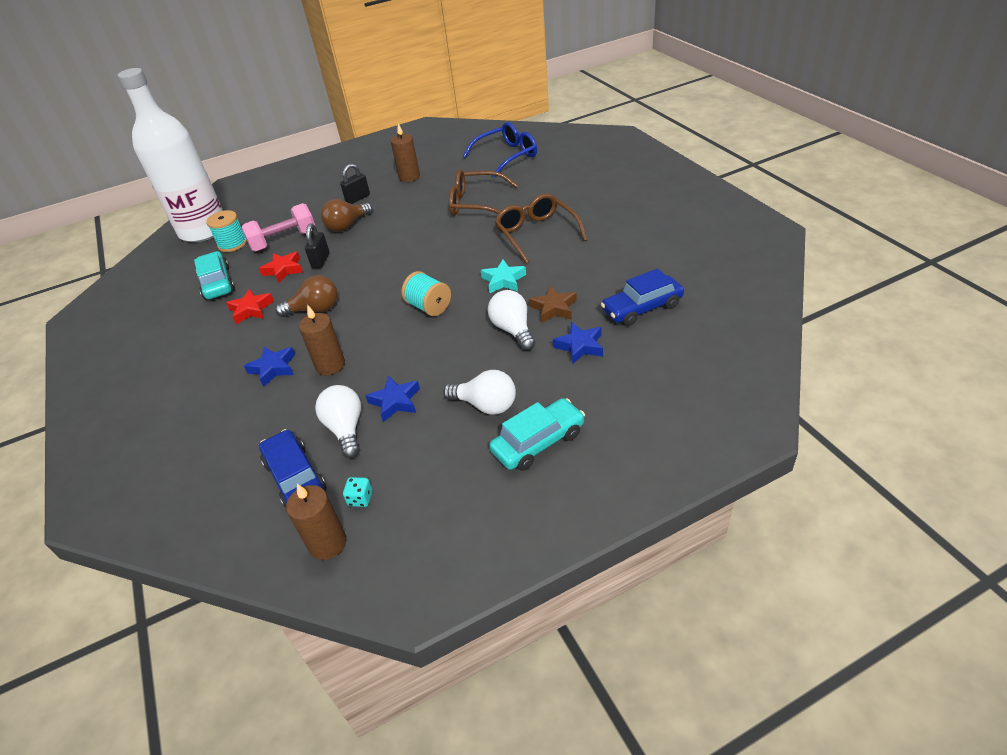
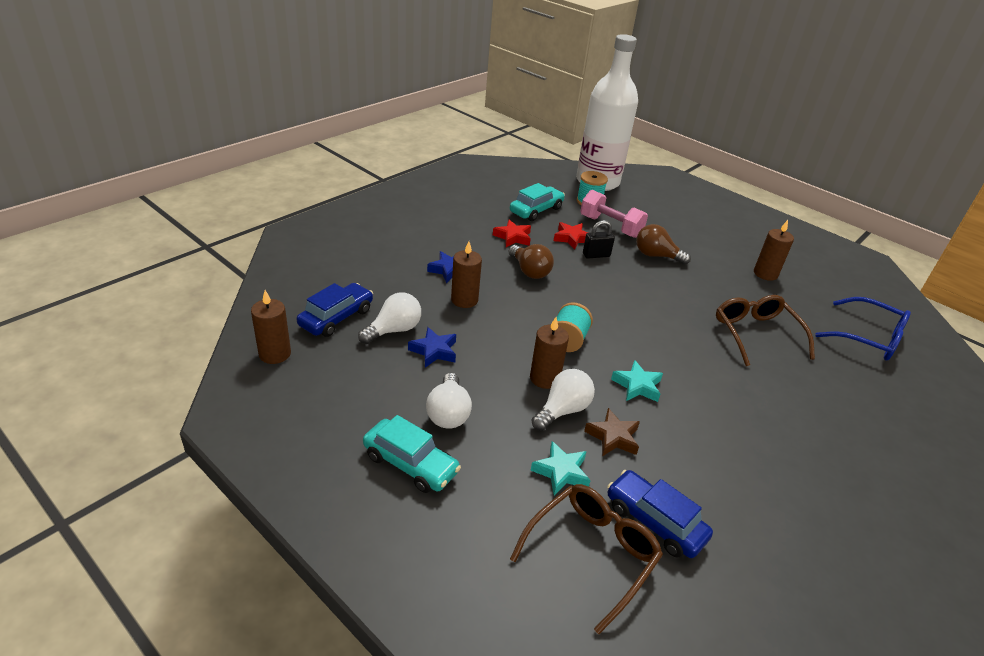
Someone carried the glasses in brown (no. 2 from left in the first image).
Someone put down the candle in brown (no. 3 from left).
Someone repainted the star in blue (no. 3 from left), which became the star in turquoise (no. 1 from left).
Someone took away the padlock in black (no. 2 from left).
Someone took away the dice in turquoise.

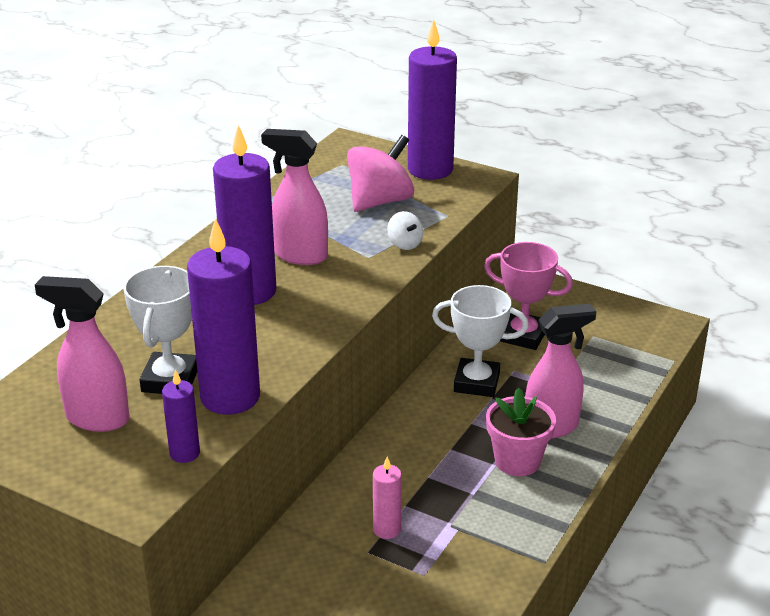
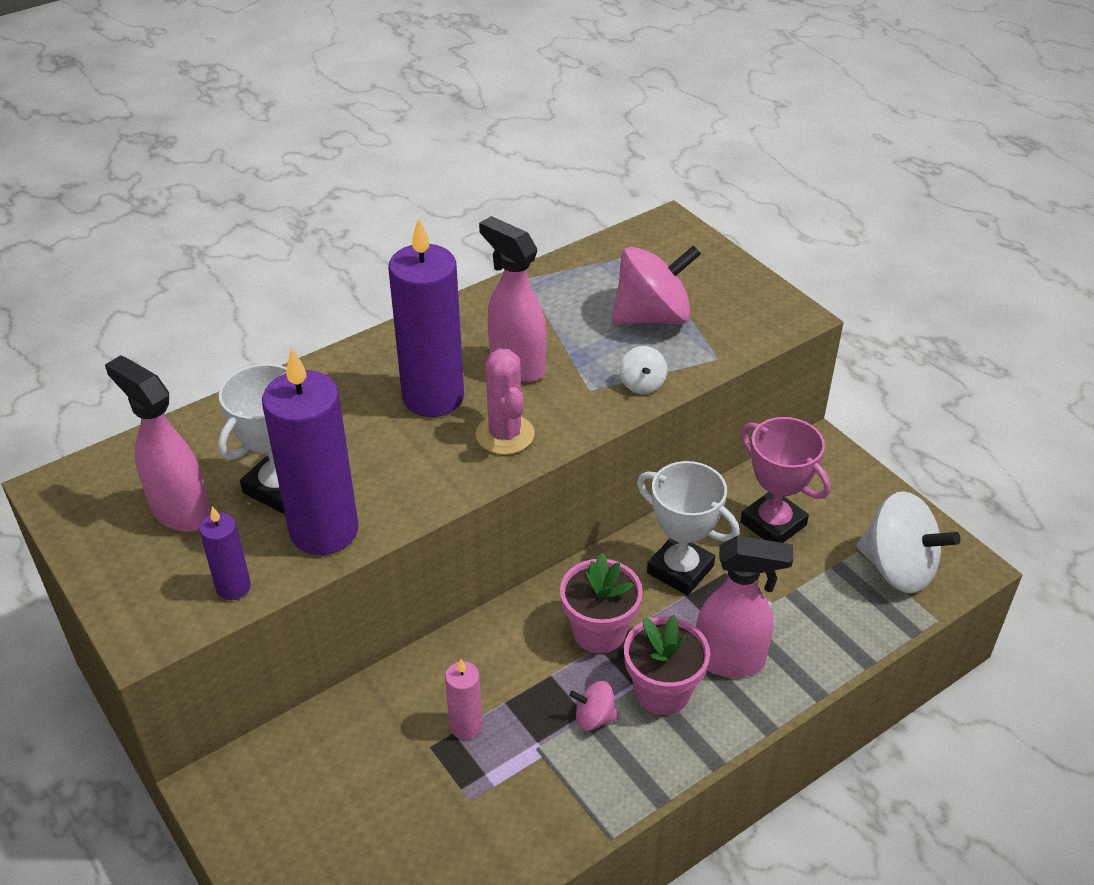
Someone put down the cactus in pink.
Someone put down the flower pot in pink (no. 1 from left).
Someone put down the spinning top in pink (no. 1 from left).
Someone put down the spinning top in white (no. 2 from left).
Someone took away the candle in purple (no. 4 from left).

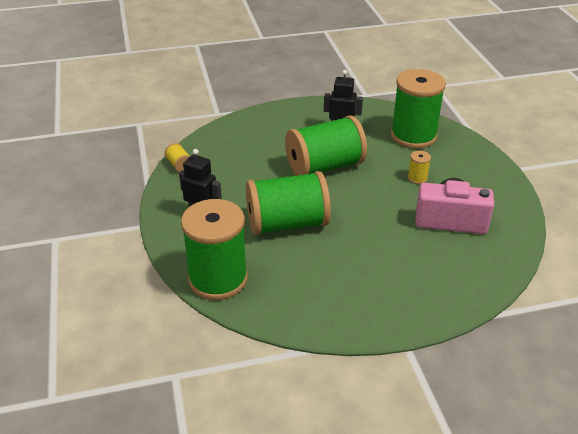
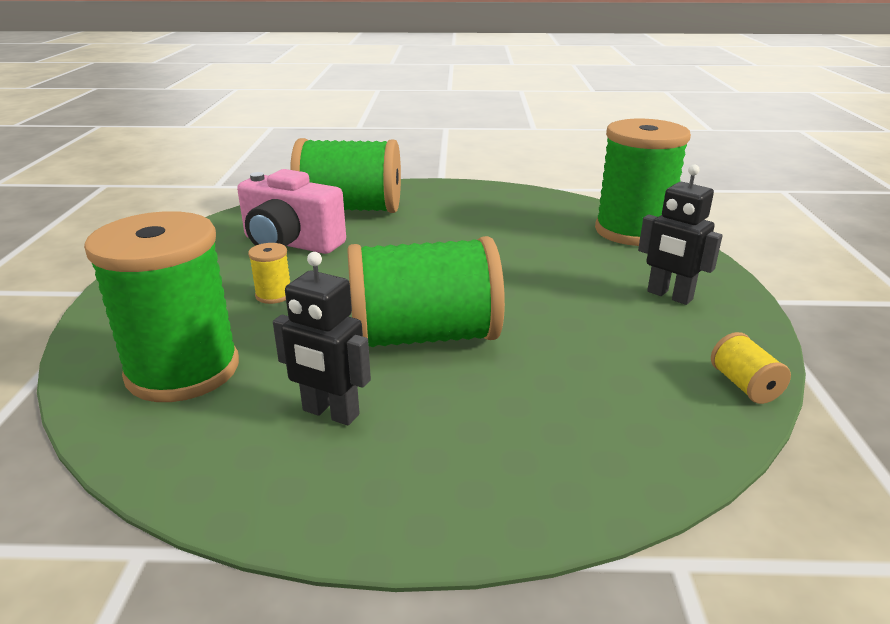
Someone carried the spool in green (no. 2 from left).

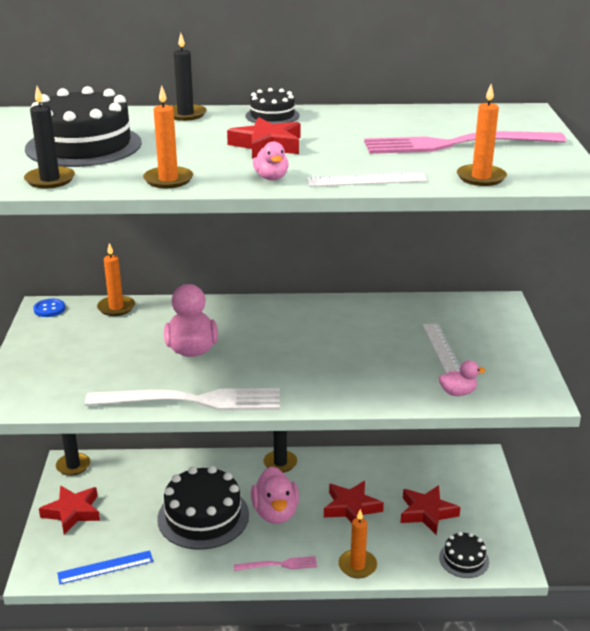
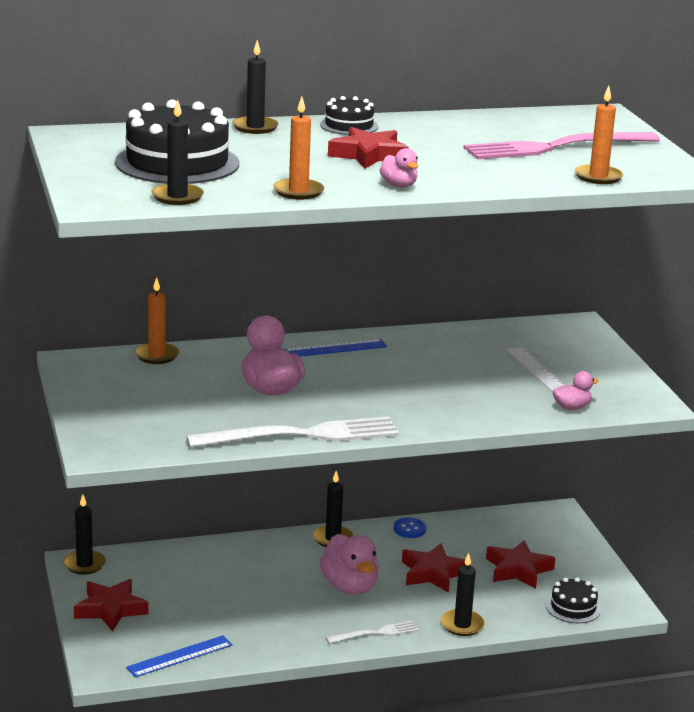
Someone put down the ruler in blue (no. 2 from left).
Someone repainted the fork in pink (no. 1 from left), which became the fork in white (no. 2 from left).
Someone carried the button in blue.
Someone repainted the candle in orange (no. 3 from left), which became the candle in black (no. 5 from left).
Someone took away the cake in black (no. 2 from left).
Someone took away the ruler in white (no. 1 from left).

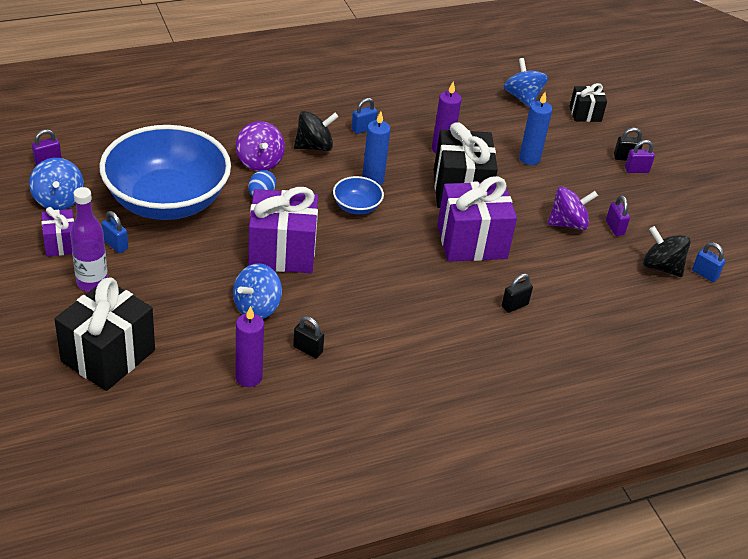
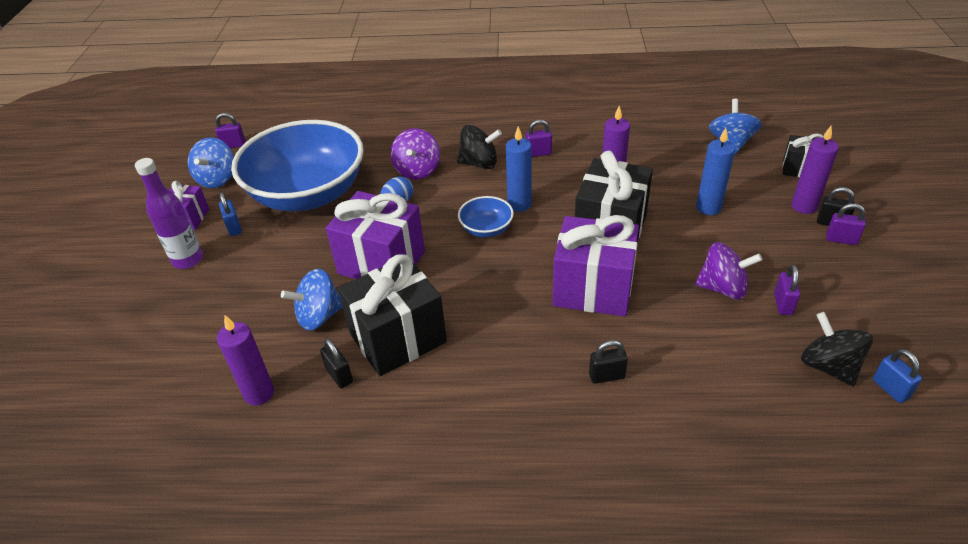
Someone carried the gift in black (no. 1 from left).
Someone repainted the padlock in blue (no. 2 from left), which became the padlock in purple (no. 2 from left).
Someone put down the candle in purple (no. 3 from left).

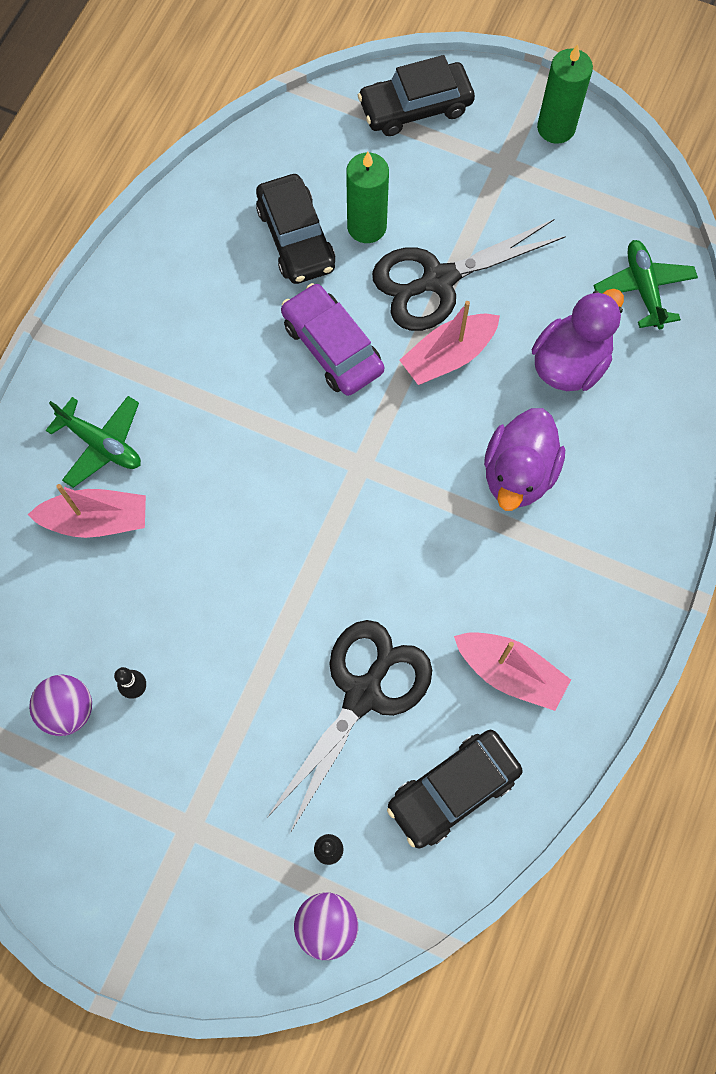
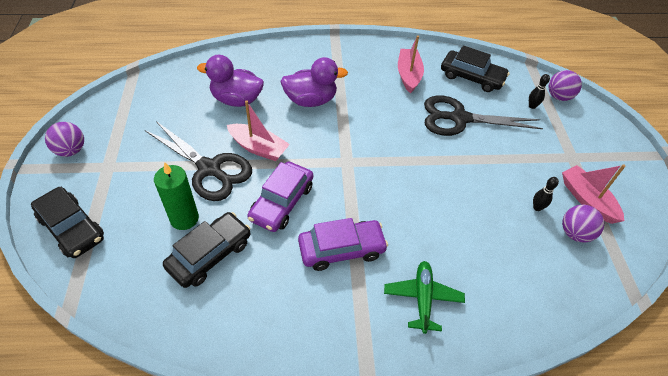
Someone swapped the candle in green (no. 2 from left) for the ball in purple (no. 1 from left).
Someone put down the car in purple (no. 2 from left).
Someone carried the boat in pink (no. 1 from left in the first image).
Someone took away the plane in green (no. 2 from left).

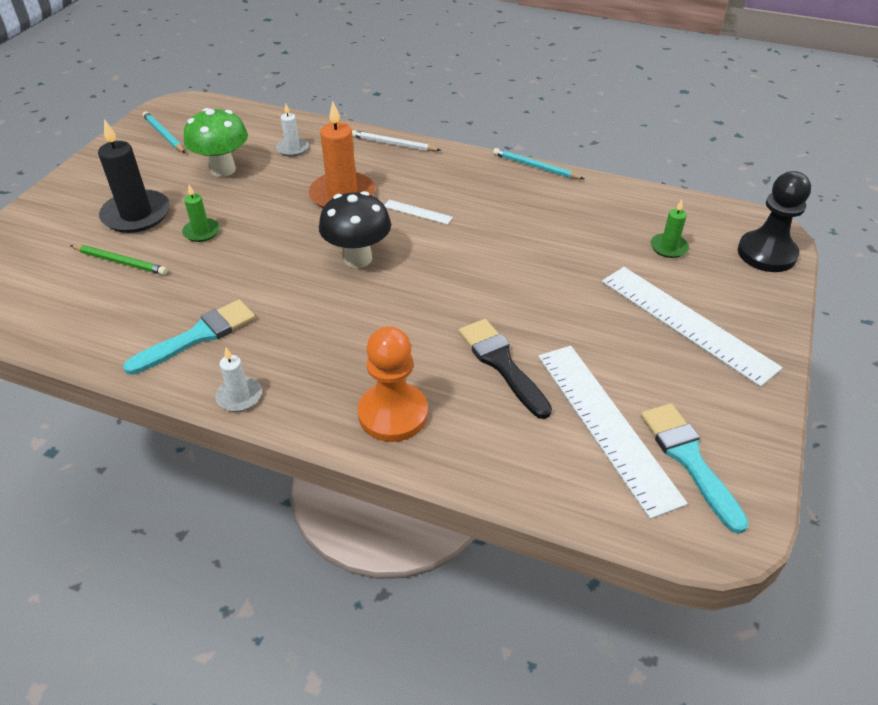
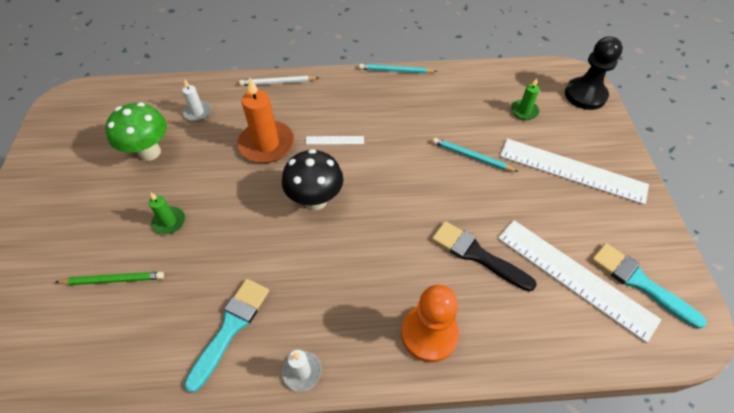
Someone carried the pencil in turquoise (no. 1 from left in the first image).
Someone took away the candle in black.

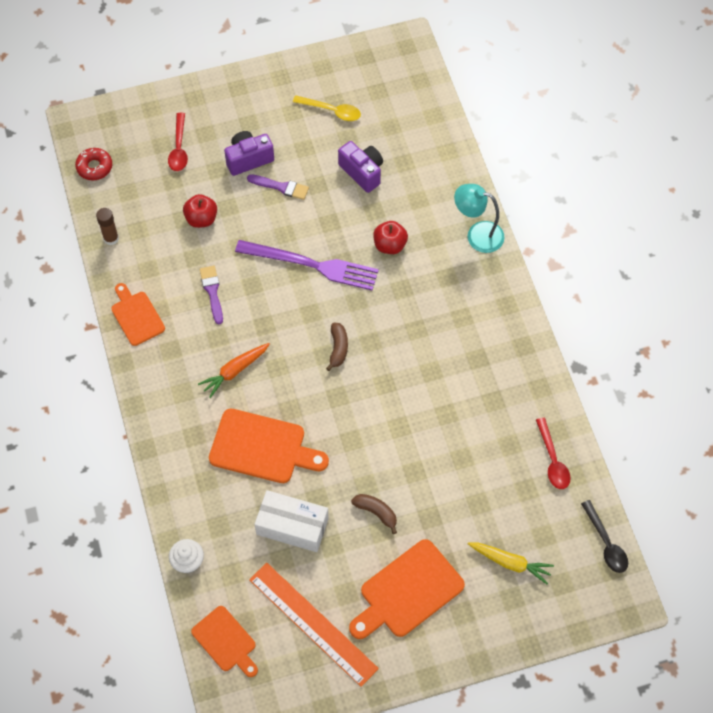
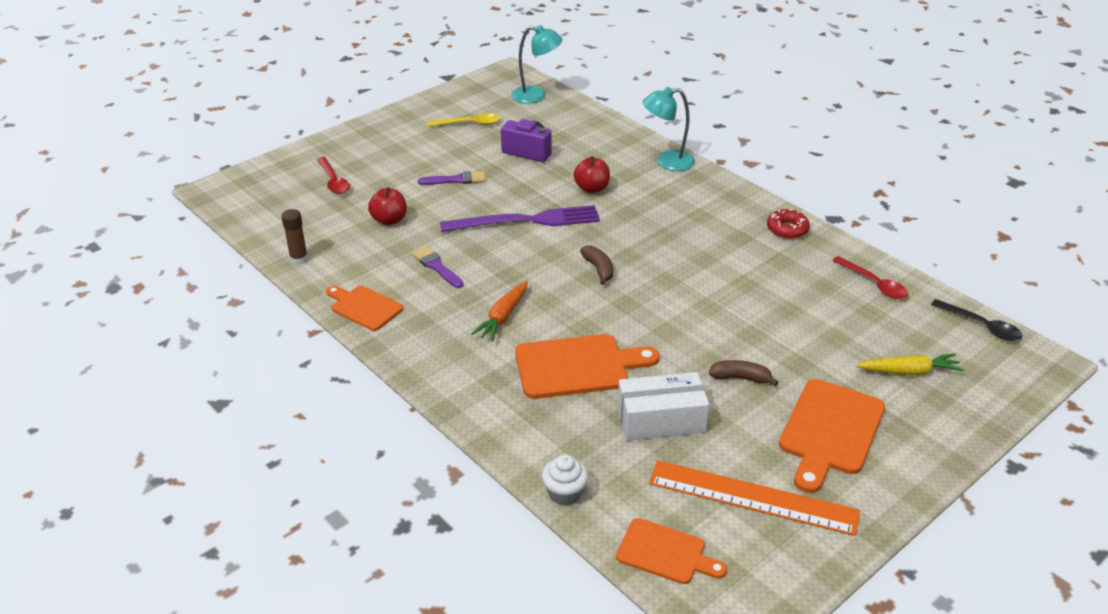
Someone put down the lamp in turquoise (no. 1 from left).
Someone carried the donut in red.
Someone took away the camera in purple (no. 1 from left).

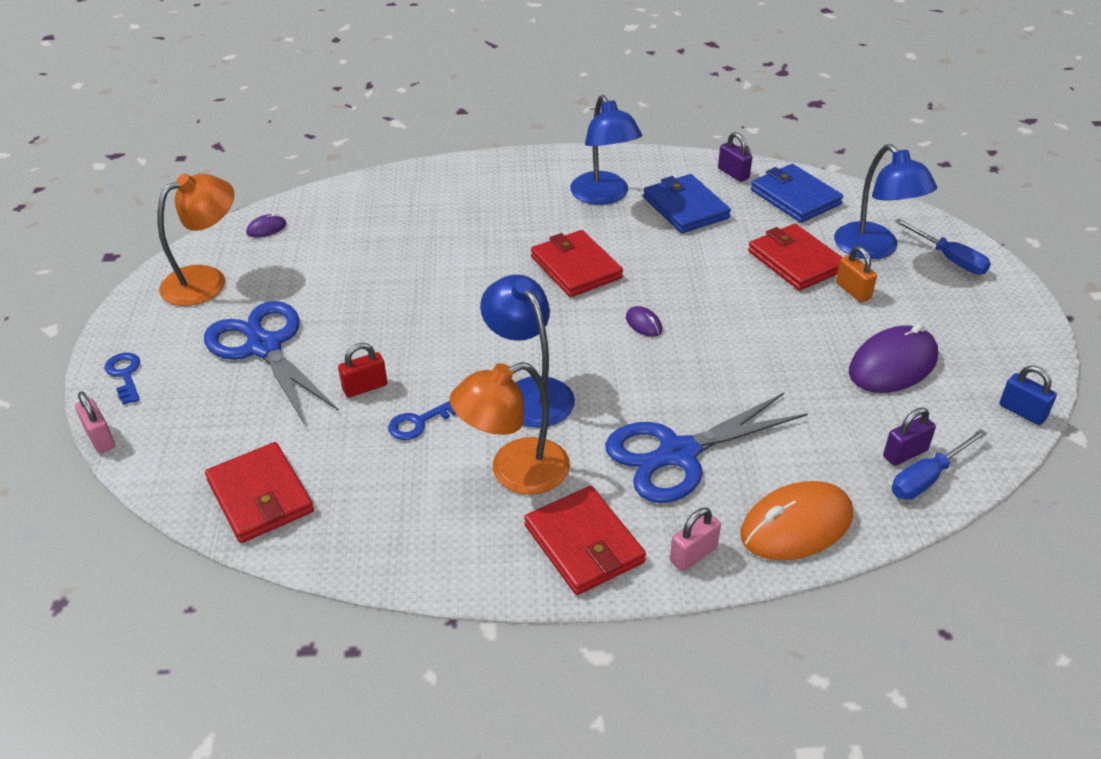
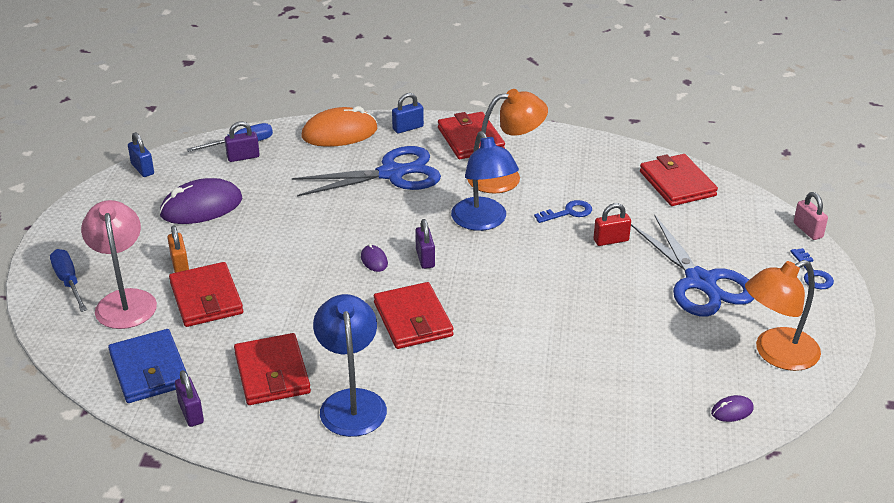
Someone repainted the lamp in blue (no. 3 from left), which became the lamp in pink.
Someone repainted the wallet in blue (no. 1 from left), which became the wallet in red (no. 2 from left).
Someone repainted the padlock in pink (no. 2 from left), which became the padlock in blue (no. 2 from left).
Someone put down the padlock in purple (no. 3 from left).

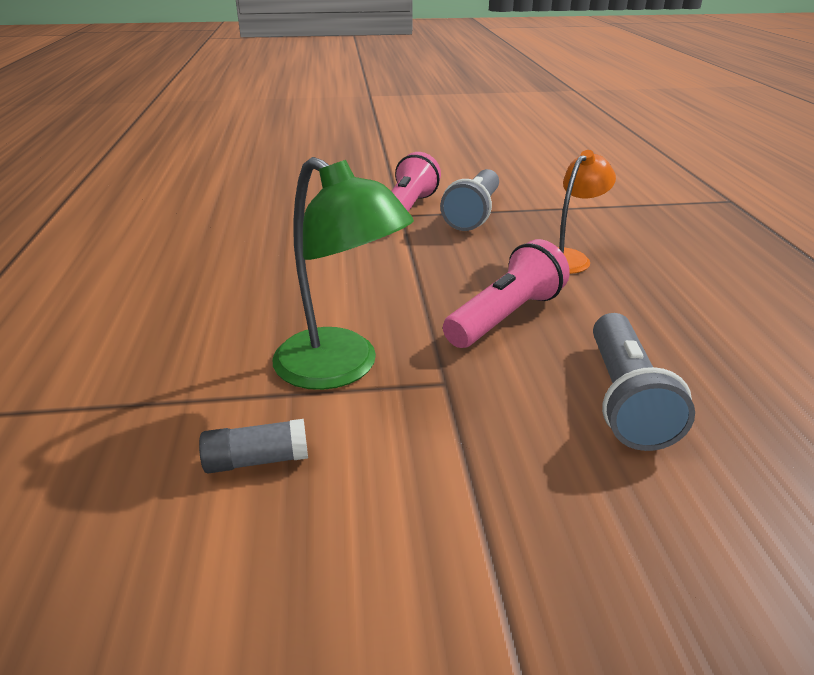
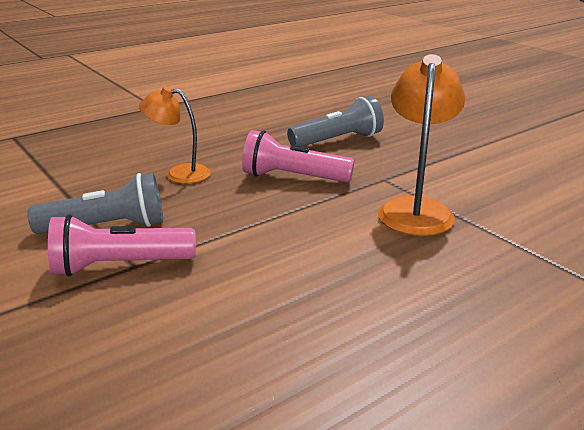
Someone repainted the lamp in green, which became the lamp in orange (no. 2 from left).
Someone took away the glue stick in grey.

